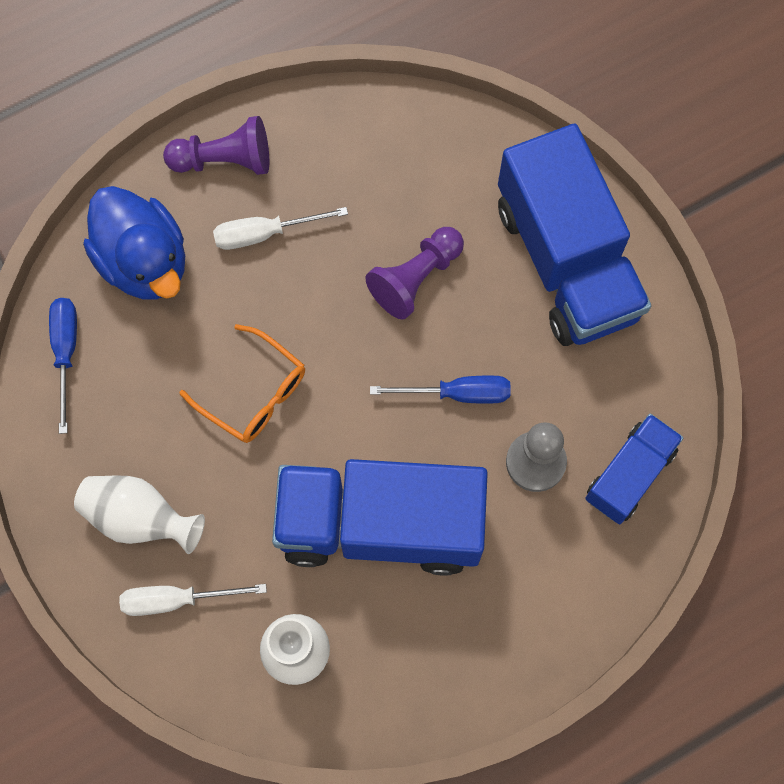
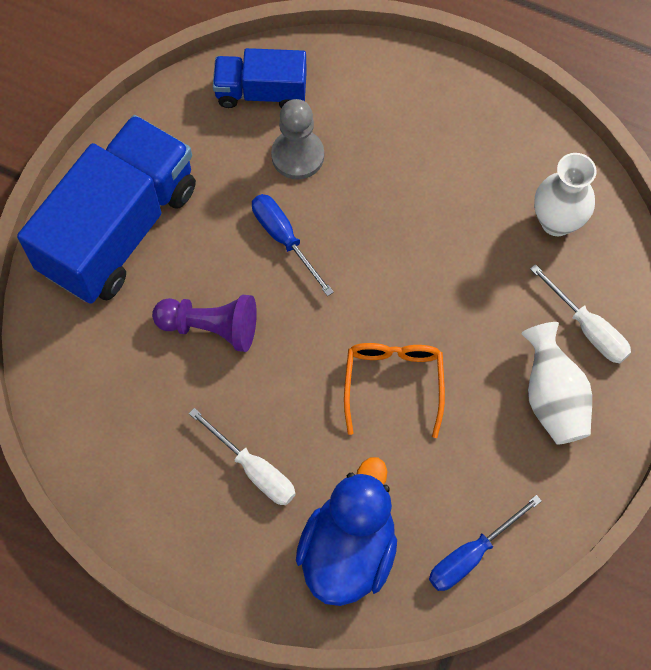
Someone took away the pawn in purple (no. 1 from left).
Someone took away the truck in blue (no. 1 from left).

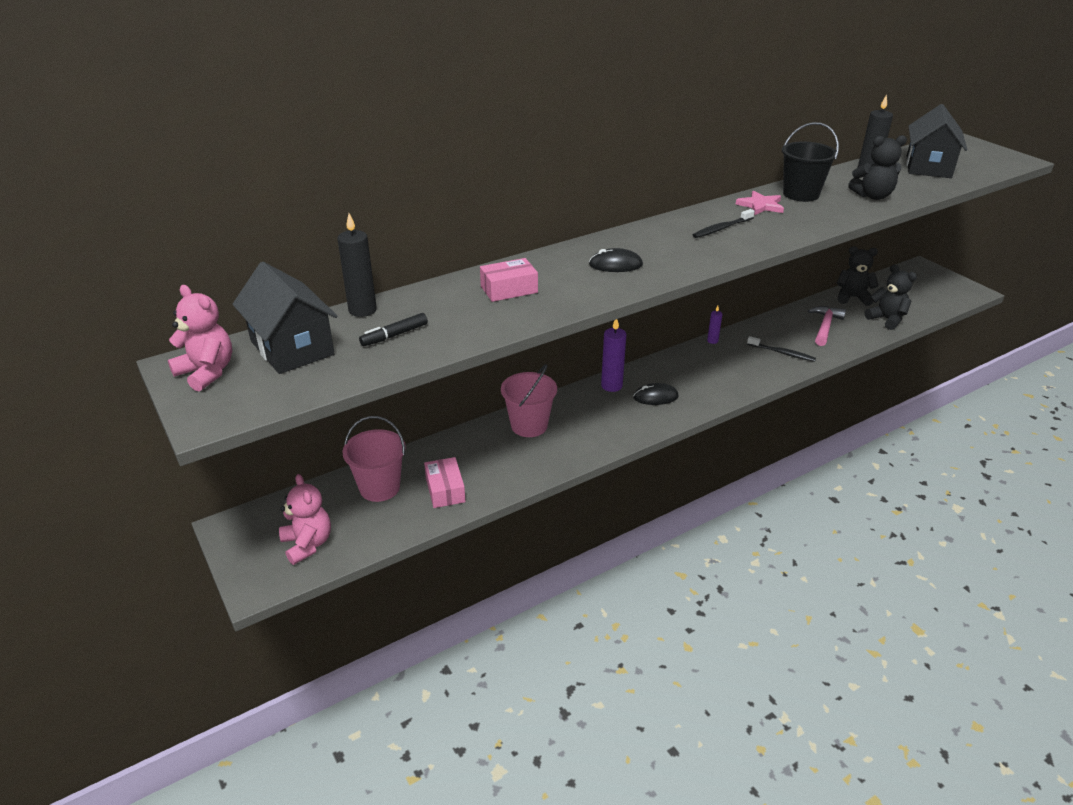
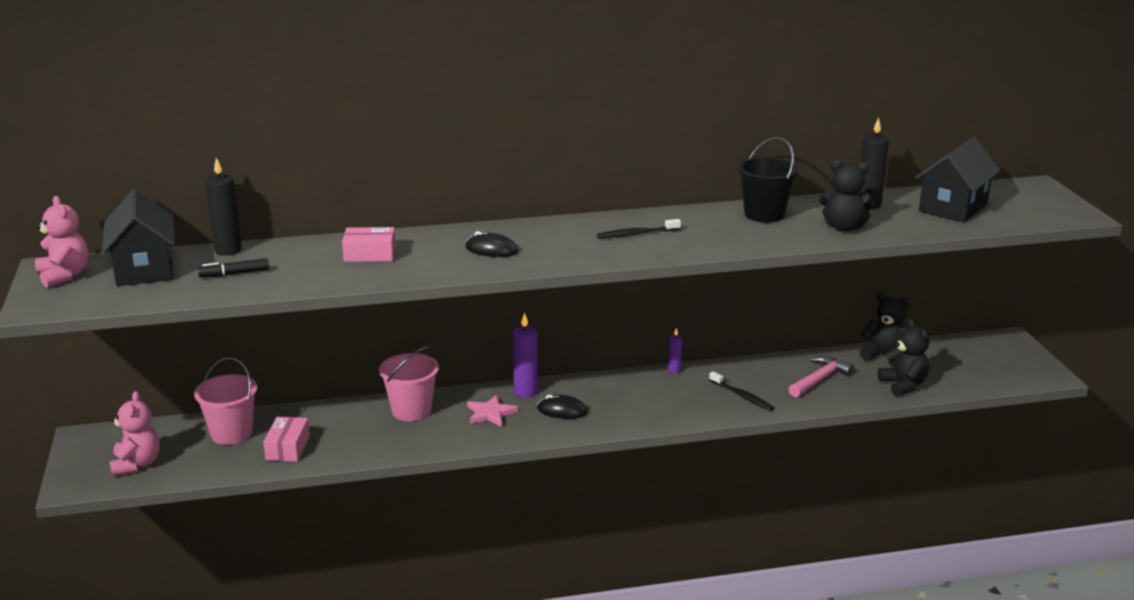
Someone carried the star in pink.

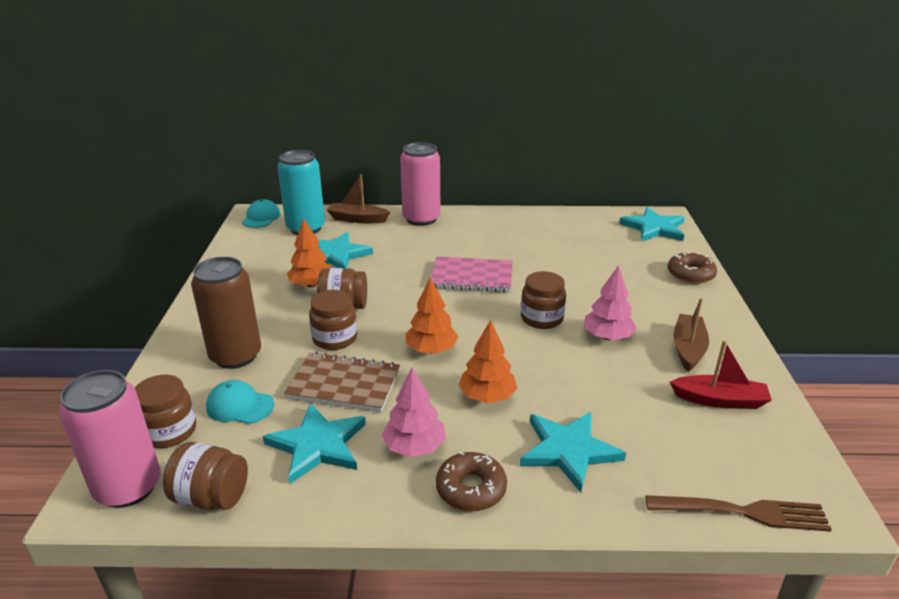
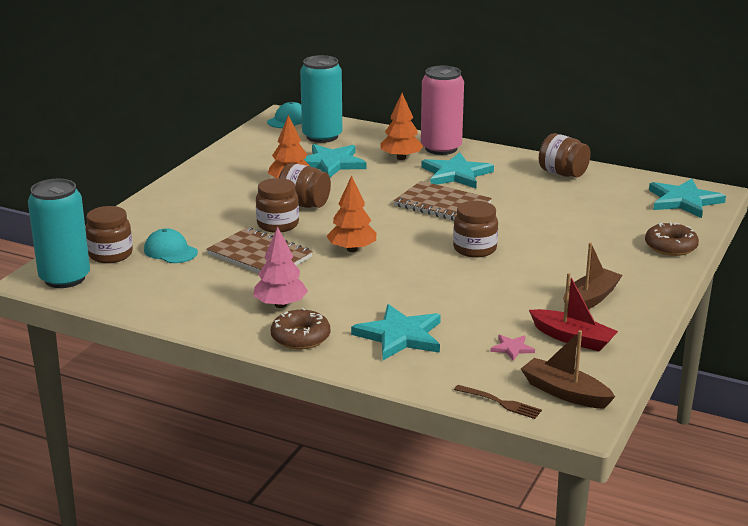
Someone repainted the can in pink (no. 1 from left), which became the can in turquoise (no. 1 from left).
Someone carried the tree in orange (no. 3 from left).
Someone repainted the notebook in pink, which became the notebook in brown (no. 2 from left).
Someone carried the star in turquoise (no. 1 from left in the first image).
Someone scaled the fork in brown by 0.59.
Someone put down the star in pink.
Someone carried the boat in brown (no. 1 from left).
Someone carried the jar in brown (no. 2 from left in the first image).
Someone took away the can in brown.
Someone took away the tree in pink (no. 2 from left).

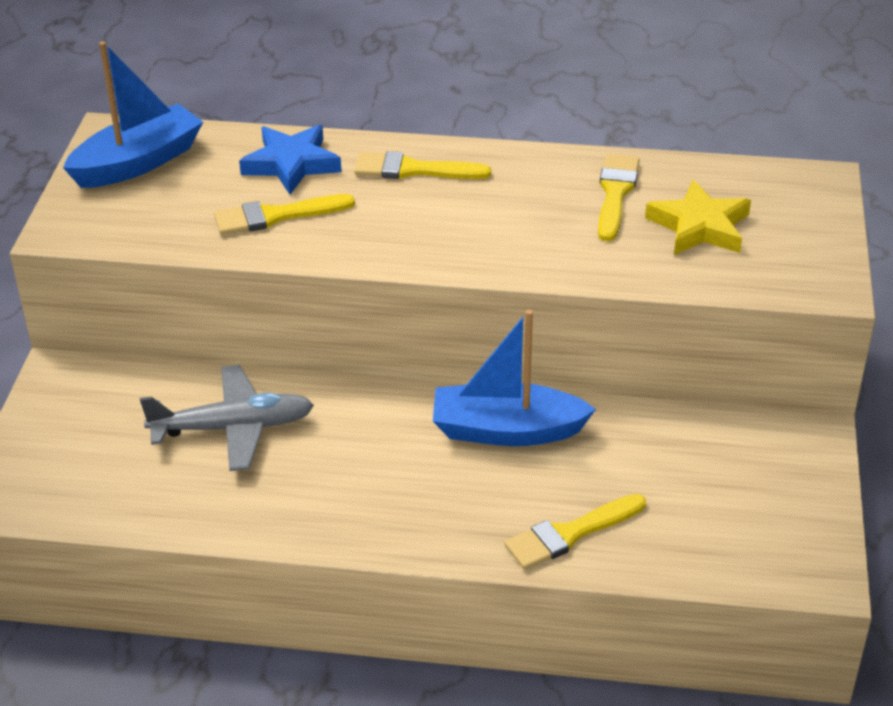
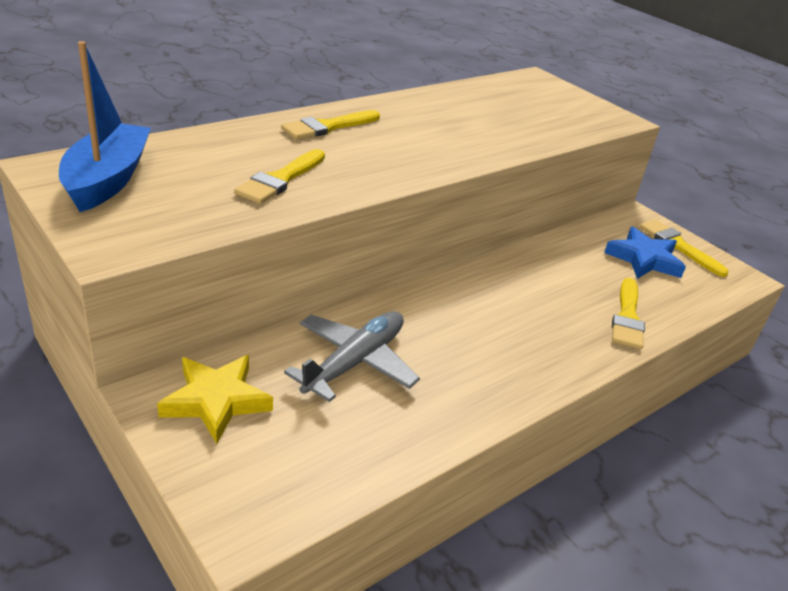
Someone carried the star in yellow.
Someone carried the star in blue.
Someone carried the brush in yellow (no. 4 from left).
Someone took away the boat in blue (no. 2 from left).

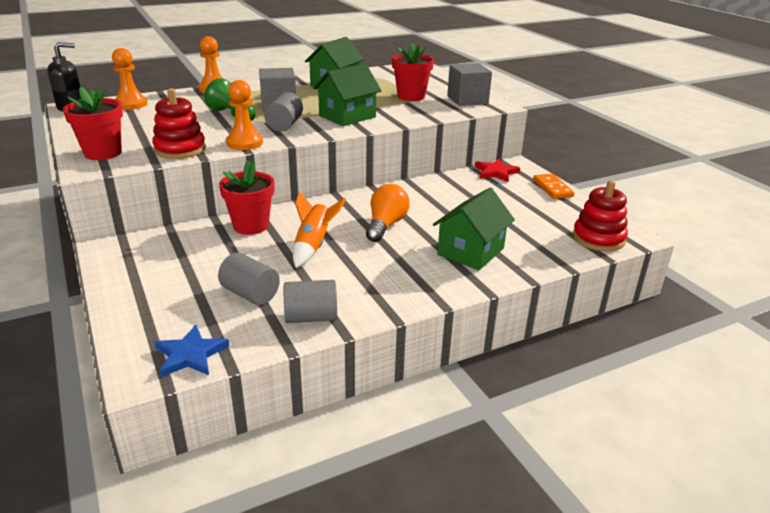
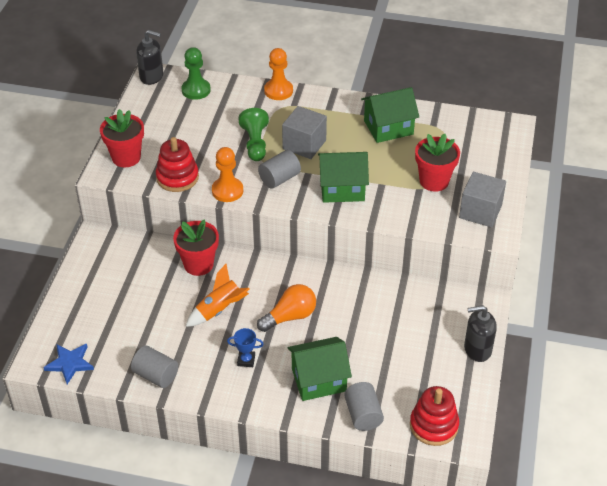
Someone repainted the pawn in orange (no. 1 from left), which became the pawn in green (no. 1 from left).
Someone put down the trophy in blue.
Someone carried the cylinder in grey (no. 1 from left in the first image).
Someone swapped the domino in orange for the soap dispenser in black (no. 2 from left).
Someone took away the star in red.

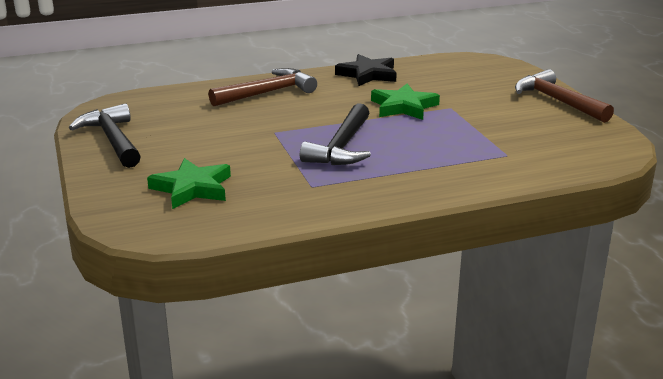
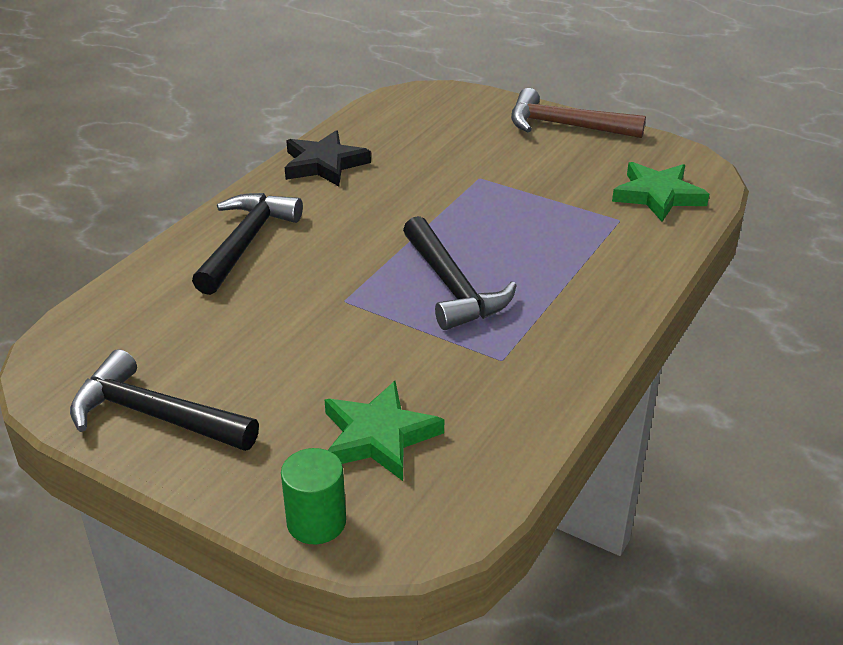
Someone repainted the hammer in brown (no. 1 from left), which became the hammer in black (no. 2 from left).
Someone put down the cylinder in green.
Someone carried the star in green (no. 2 from left).

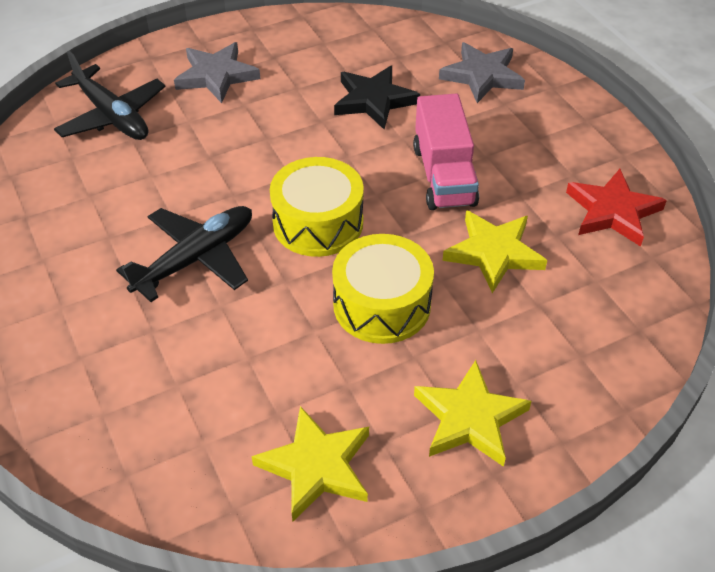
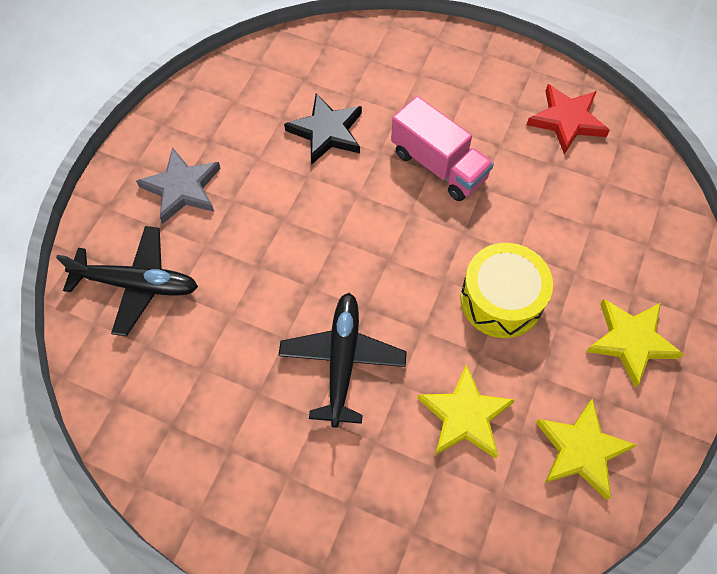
Someone carried the star in yellow (no. 3 from left in the first image).
Someone took away the drum in yellow (no. 1 from left).
Someone took away the star in grey (no. 2 from left).

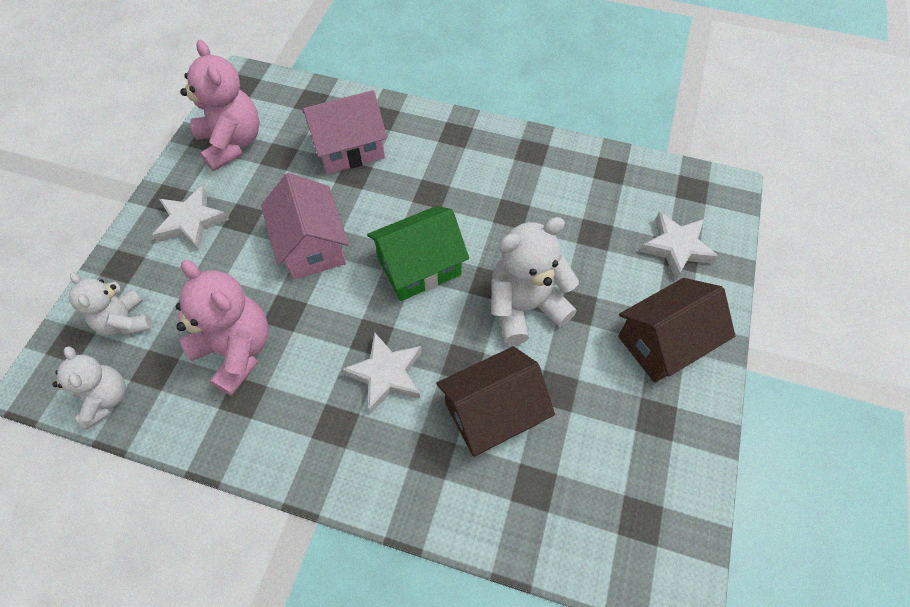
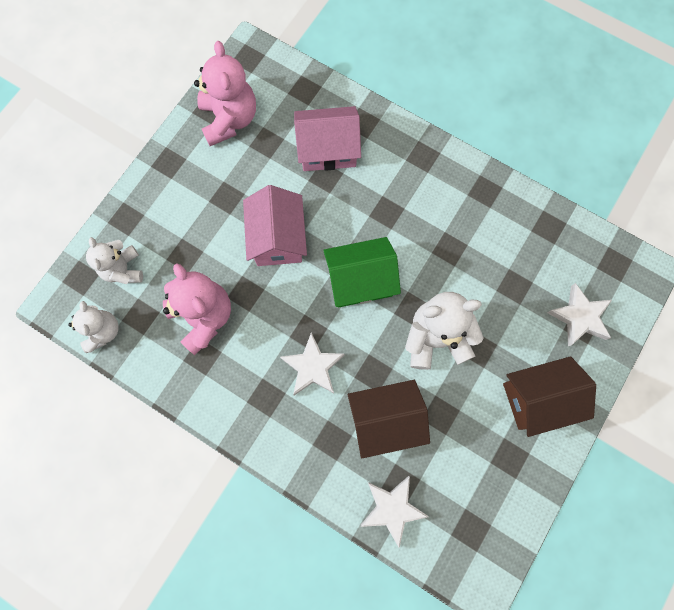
Someone carried the star in white (no. 1 from left in the first image).

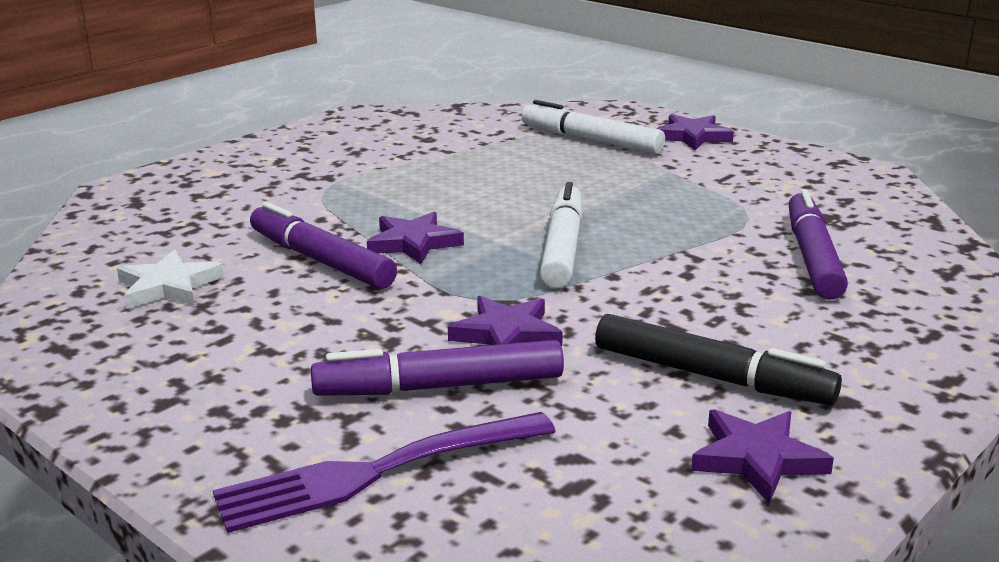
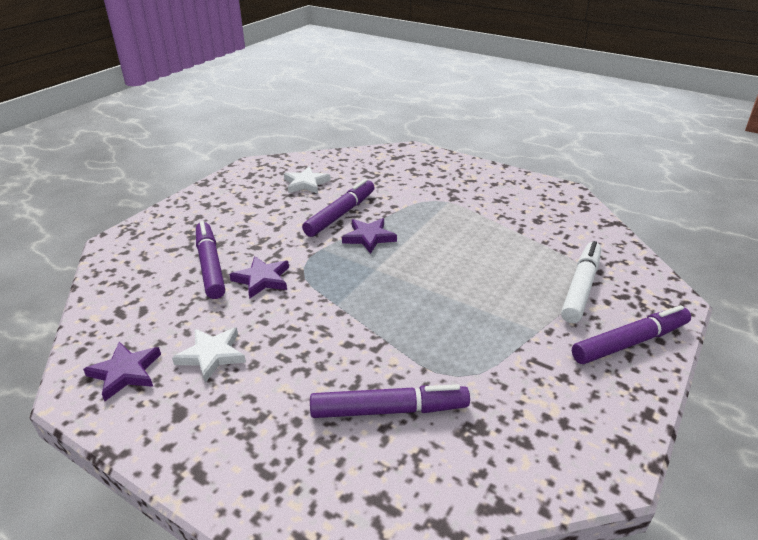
Someone swapped the marker in black for the star in white (no. 1 from left).
Someone swapped the star in purple (no. 3 from left) for the marker in purple (no. 4 from left).
Someone took away the fork in purple.
Someone took away the marker in white (no. 1 from left).

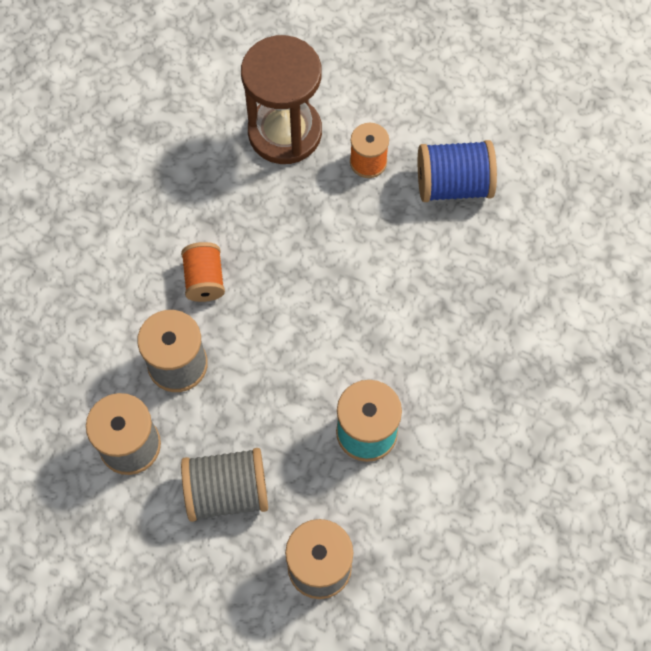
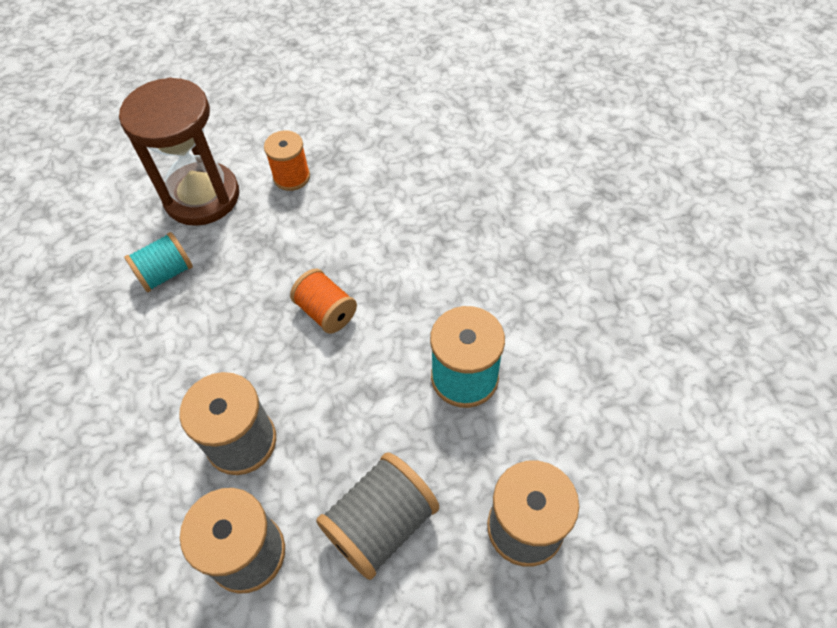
Someone put down the spool in turquoise (no. 1 from left).
Someone carried the spool in orange (no. 1 from left in the first image).
Someone took away the spool in blue.

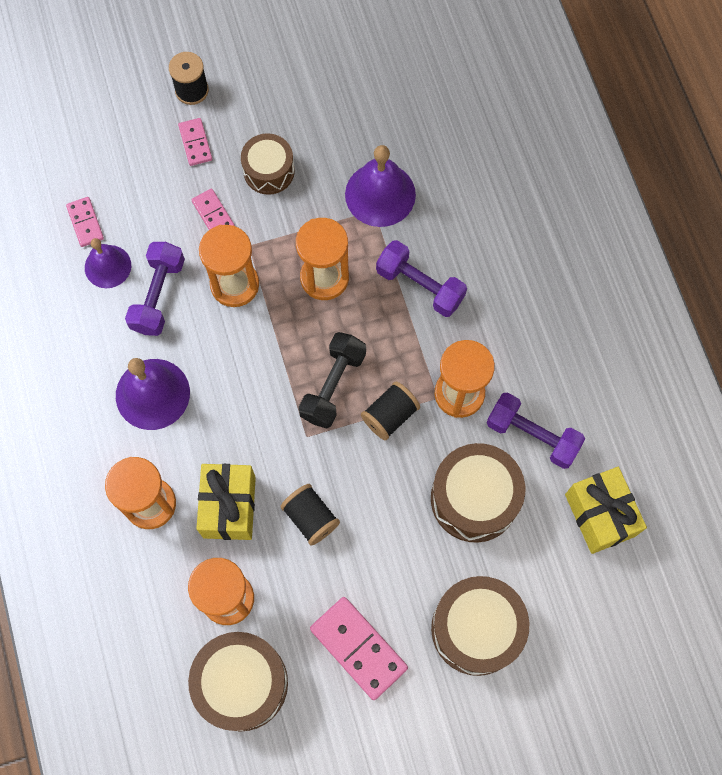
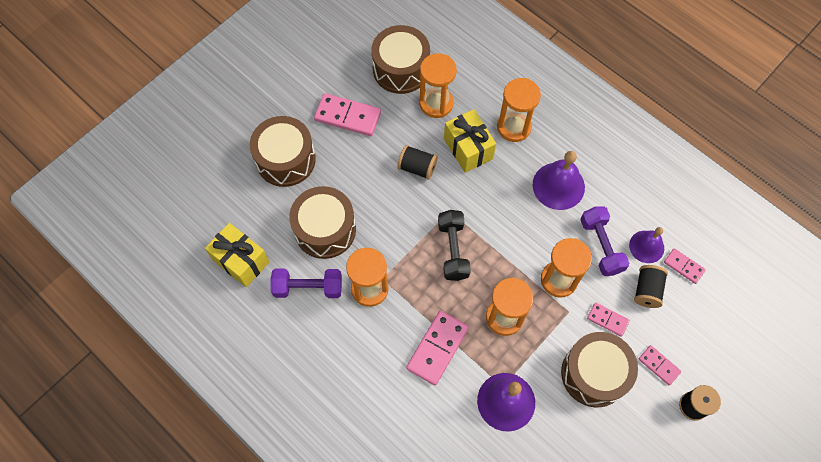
Someone swapped the dumbbell in purple (no. 2 from left) for the domino in pink (no. 2 from left).
Someone scaled the drum in brown (no. 2 from left in the first image) by 1.58.
Someone carried the spool in black (no. 3 from left in the first image).

